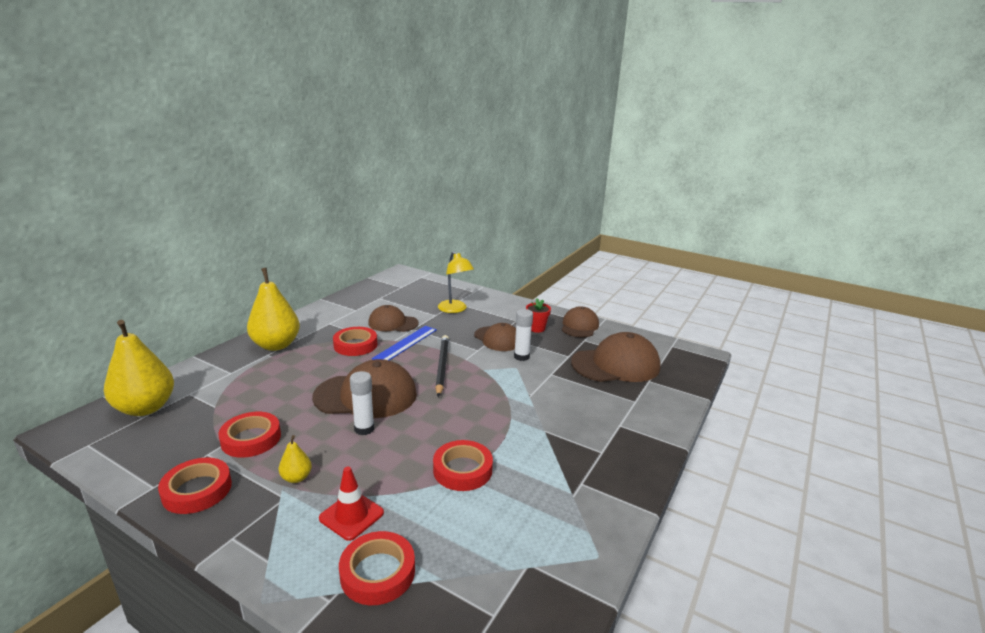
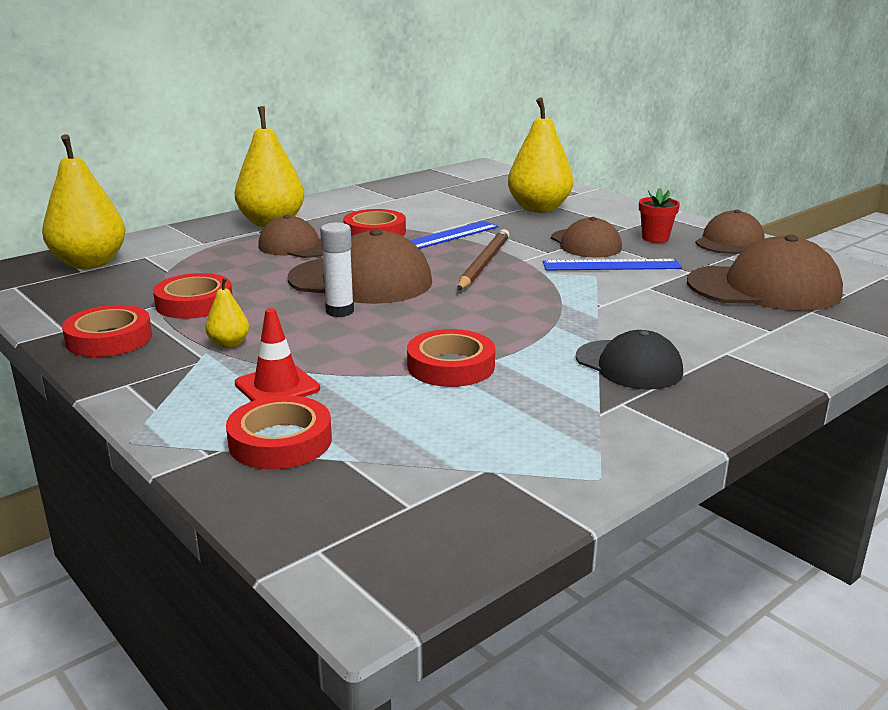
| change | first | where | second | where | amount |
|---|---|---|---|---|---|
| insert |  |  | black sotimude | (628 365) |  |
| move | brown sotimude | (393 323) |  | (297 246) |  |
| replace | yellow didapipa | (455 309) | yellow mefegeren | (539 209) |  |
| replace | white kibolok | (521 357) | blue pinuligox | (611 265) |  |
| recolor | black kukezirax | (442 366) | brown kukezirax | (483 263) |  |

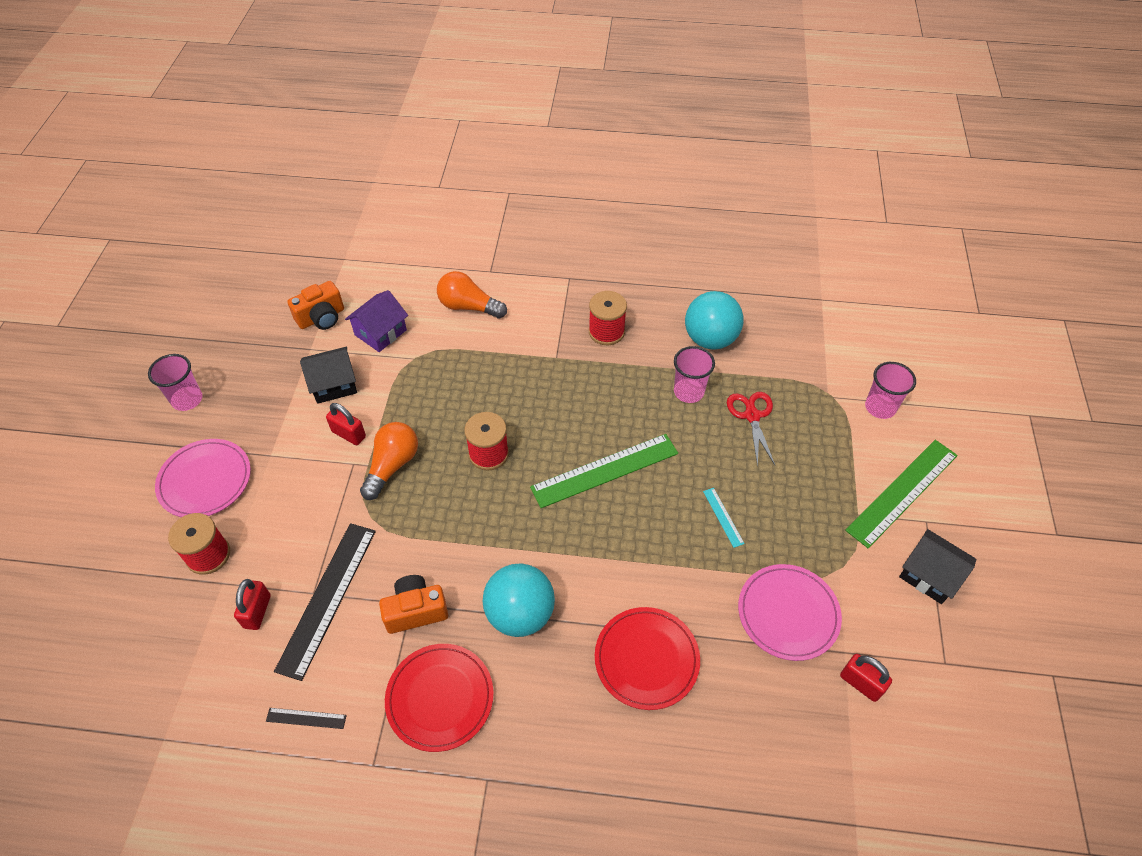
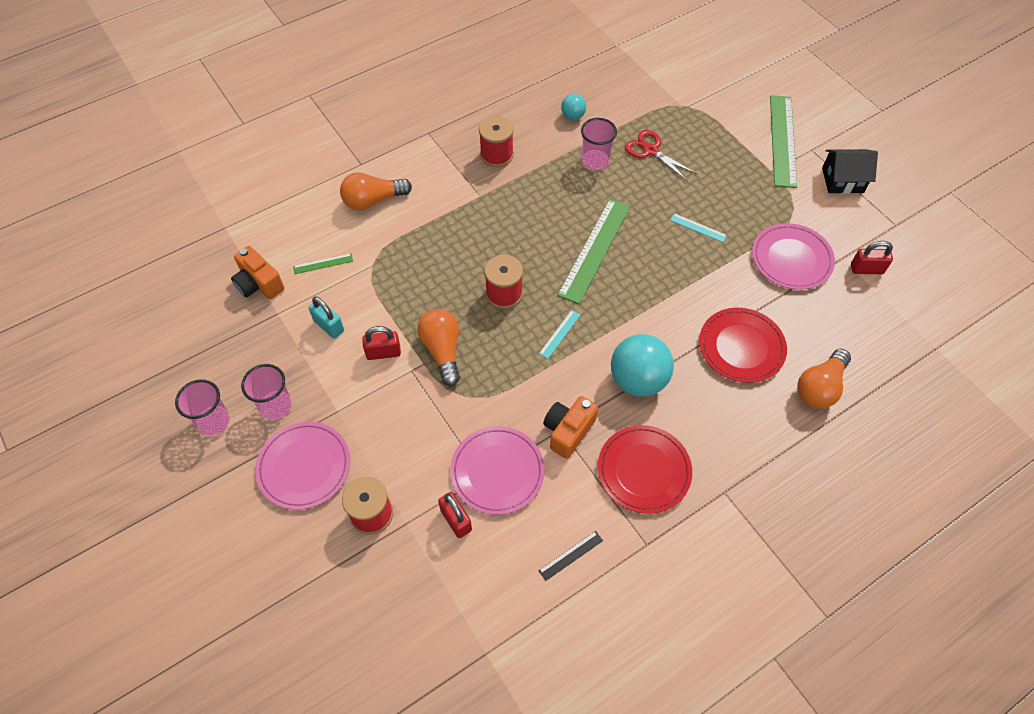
| change | first | where | second | where | amount |
|---|---|---|---|---|---|
| insert |  |  | turquoise pinuligox | (559 334) |  |
| insert |  |  | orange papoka | (819 387) |  |
| move | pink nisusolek | (880 407) |  | (276 406) |  |
| replace | black pinuligox | (327 598) | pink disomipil | (497 471) |  |
| replace | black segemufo | (334 384) | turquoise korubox | (329 326) |  |
| replace | purple segemufo | (380 332) | green pinuligox | (323 263) |  |
| rotate | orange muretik | (321 317) |  | (259 284) | 120 degrees clockwise |
| resize | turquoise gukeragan | (710 339) |  | (573 116) | x0.50 |

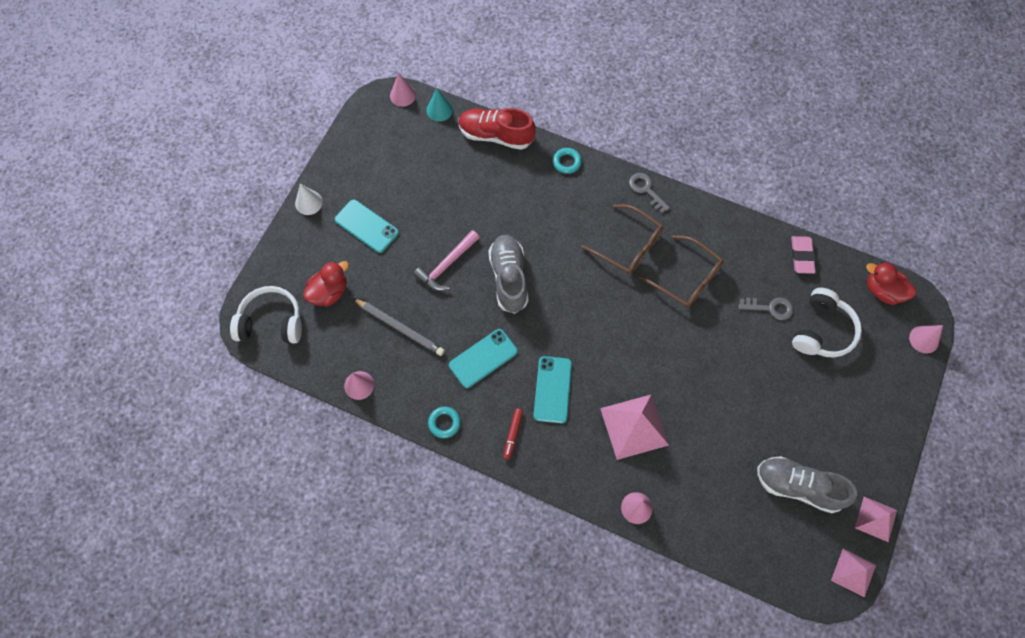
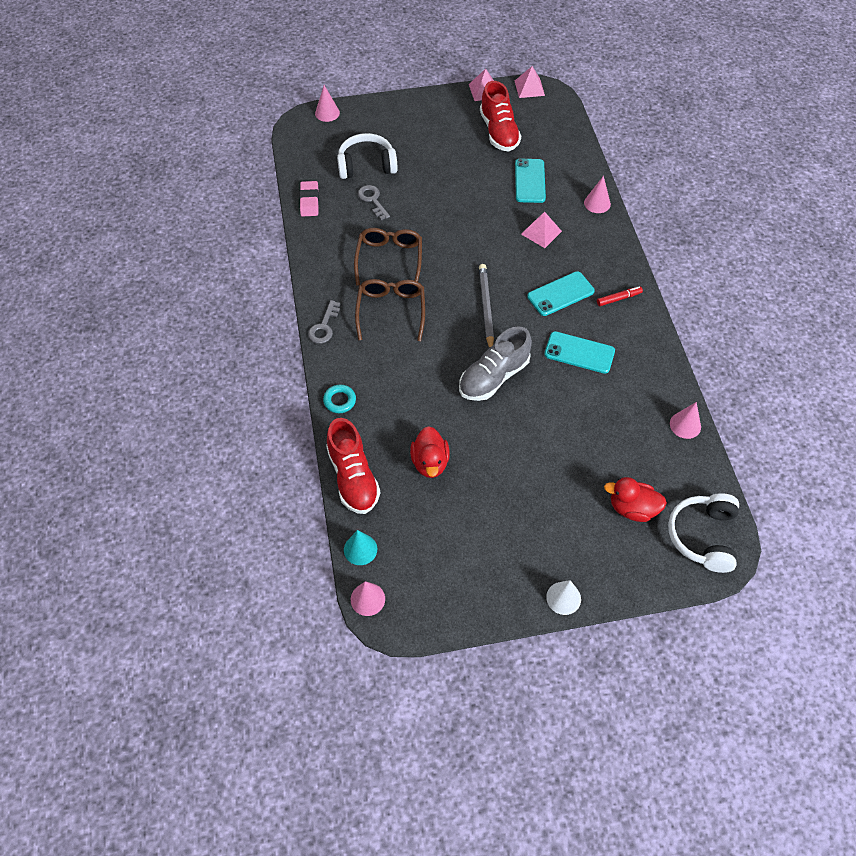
| change | first | where | second | where | amount |
|---|---|---|---|---|---|
| delete | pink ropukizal | (446 265) |  |  |  |
| delete | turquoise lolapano | (444 423) |  |  |  |
| move | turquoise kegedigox | (366 226) |  | (529 181) |  |
| move | grey kukezirax | (400 328) |  | (486 307) |  |
| move | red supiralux | (883 291) |  | (430 462) |  |
| recolor | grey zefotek | (798 487) | red zefotek | (499 132) |  |
| rotate | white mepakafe | (271 322) |  | (703 536) | 45 degrees clockwise |
| rotate | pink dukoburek | (802 256) |  | (309 201) | 60 degrees counterclockwise |
| resize | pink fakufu | (634 426) |  | (541 232) | x0.61 |

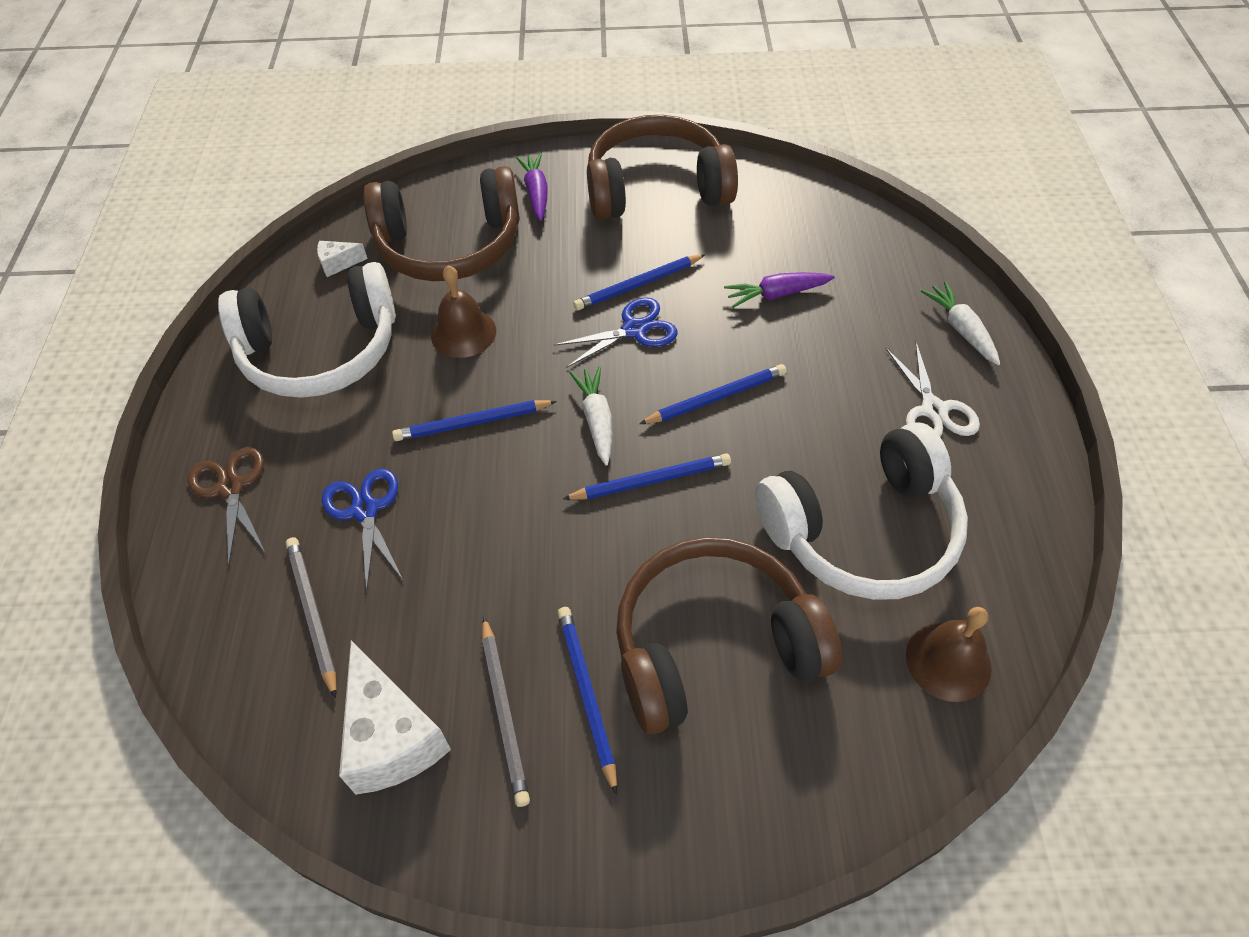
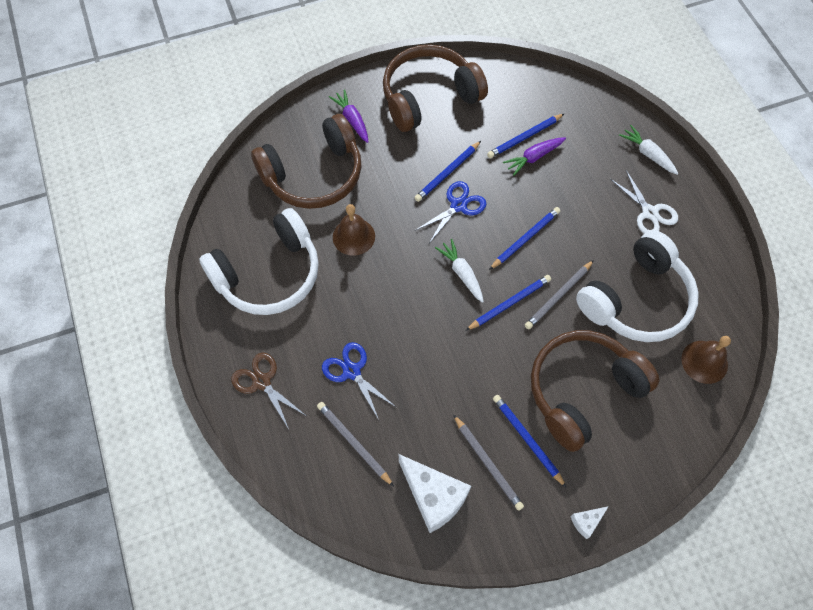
| change | first | where | second | where | amount |
|---|---|---|---|---|---|
| insert |  |  | grey kukezirax | (558 296) |  |
| move | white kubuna | (338 264) |  | (586 522) |  |
| move | blue kukezirax | (473 423) |  | (524 137) |  |

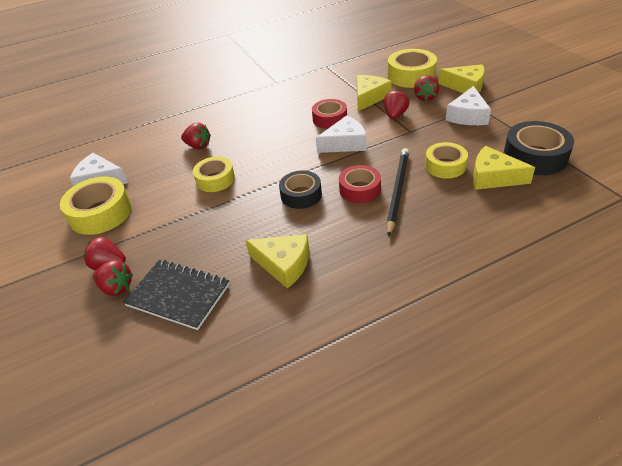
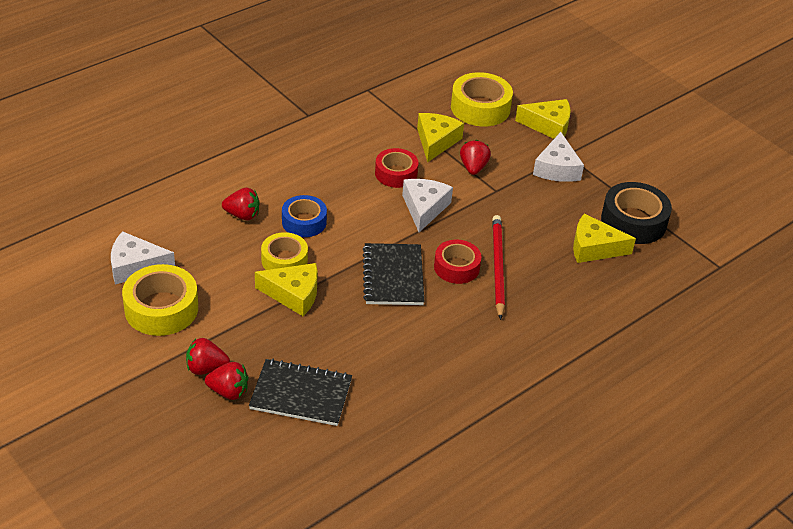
| change | first | where | second | where | amount |
|---|---|---|---|---|---|
| delete | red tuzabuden | (425 97) |  |  |  |
| delete | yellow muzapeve | (445 166) |  |  |  |
| insert |  |  | blue muzapeve | (304 222) |  |
| move | yellow kubuna | (284 264) |  | (293 294) |  |
| replace | black muzapeve | (301 195) | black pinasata | (393 276) |  |
| recolor | black kukezirax | (397 190) | red kukezirax | (497 267) |  |
| rotate | white kubuna | (345 143) |  | (424 208) | 45 degrees counterclockwise |

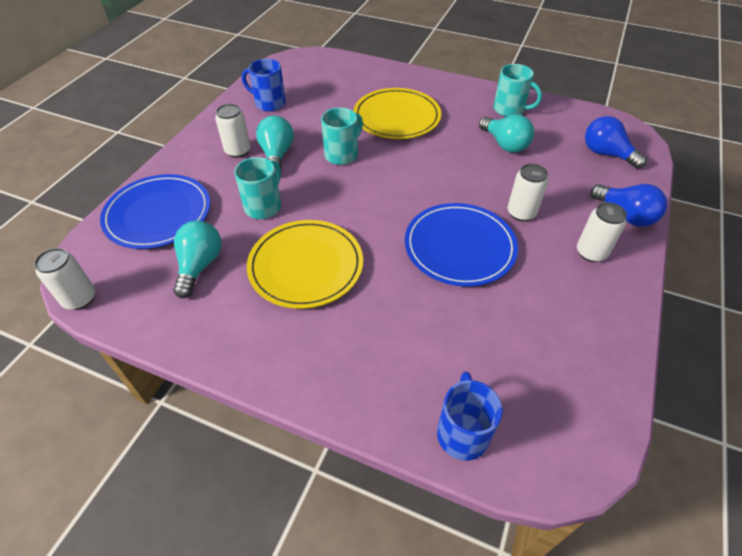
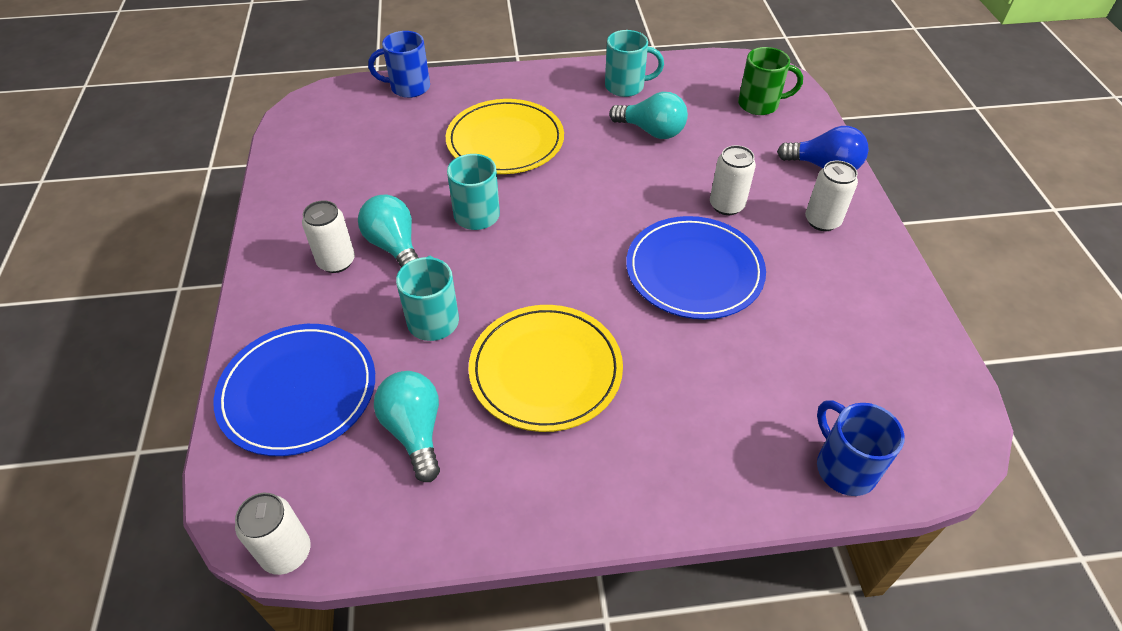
| change | first | where | second | where | amount |
|---|---|---|---|---|---|
| move | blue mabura | (269 103) |  | (408 87) |  |
| replace | blue papoka | (606 154) | green mabura | (760 104) |  |

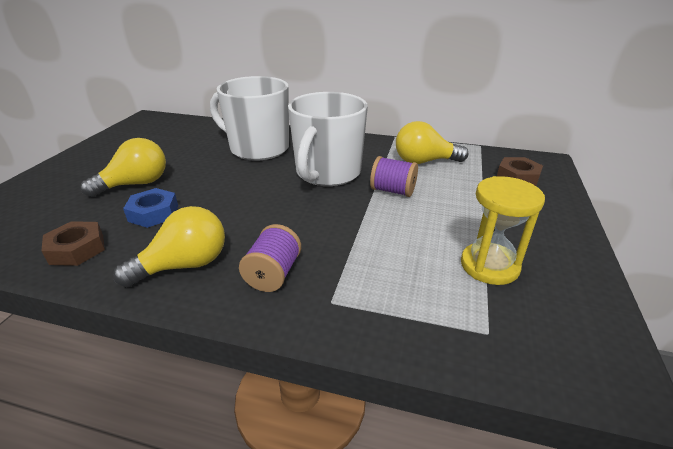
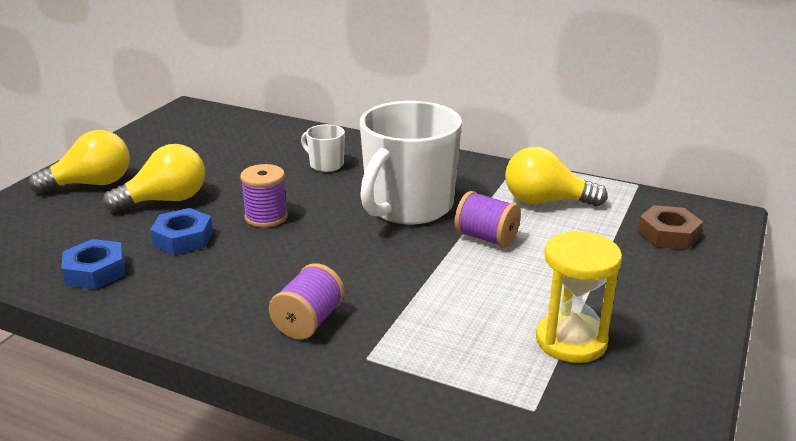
| change | first | where | second | where | amount |
|---|---|---|---|---|---|
| insert |  |  | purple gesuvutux | (266 217) |  |
| move | yellow papoka | (184 265) |  | (91 184) |  |
| recolor | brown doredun | (77 249) | blue doredun | (95 271) |  |
| resize | white mabura | (258 148) |  | (326 164) | x0.43 |

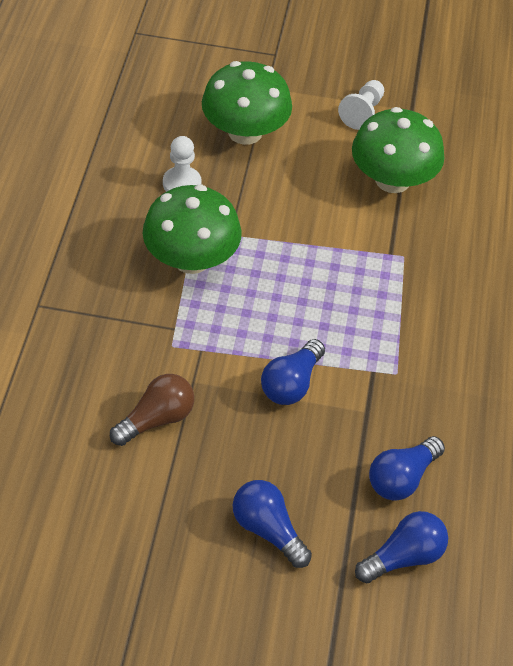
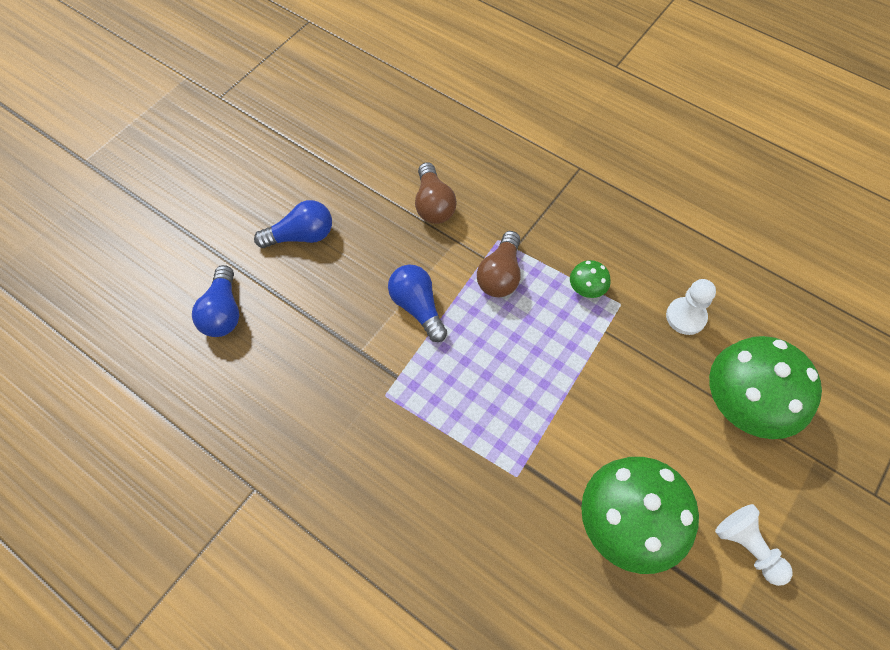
| change | first | where | second | where | amount |
|---|---|---|---|---|---|
| delete | blue papoka | (402 478) |  |  |  |
| insert |  |  | brown papoka | (500 275) |  |
| resize | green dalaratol | (191 259) |  | (587 288) | x0.43 |

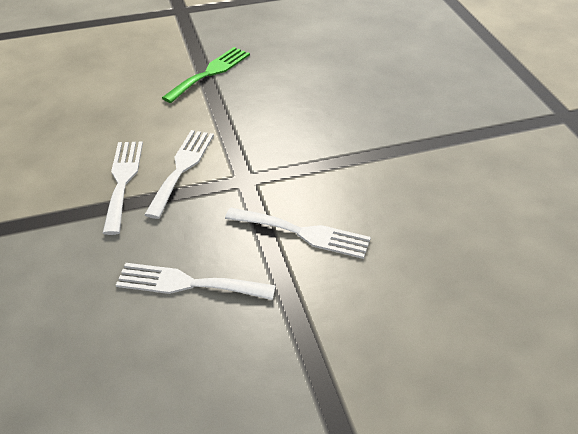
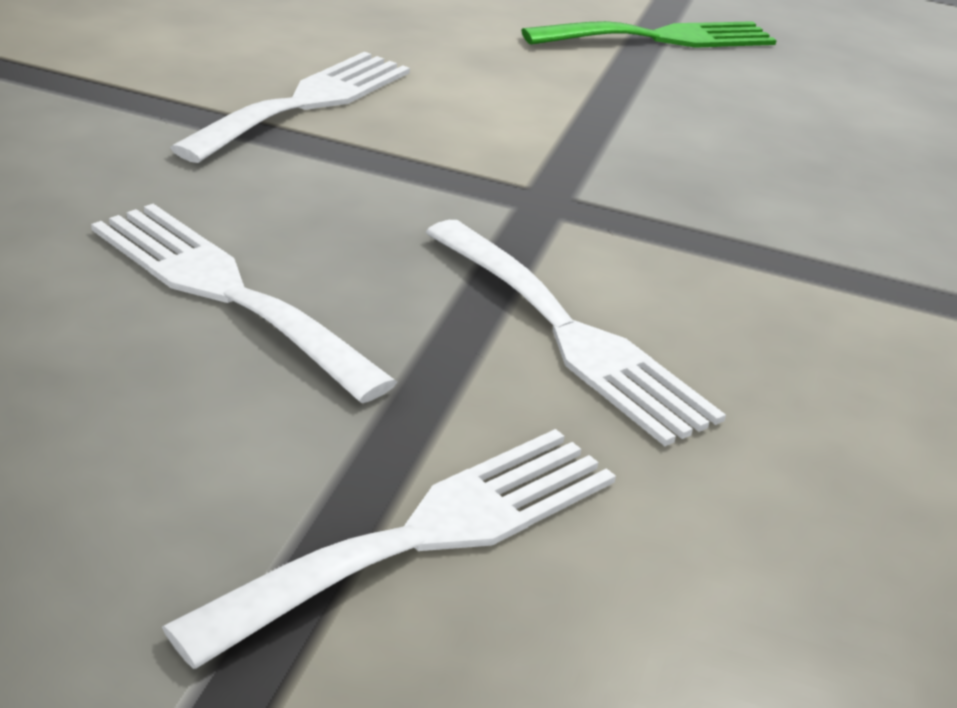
| change | first | where | second | where | amount |
|---|---|---|---|---|---|
| move | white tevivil | (182 168) |  | (425 535) |  |

